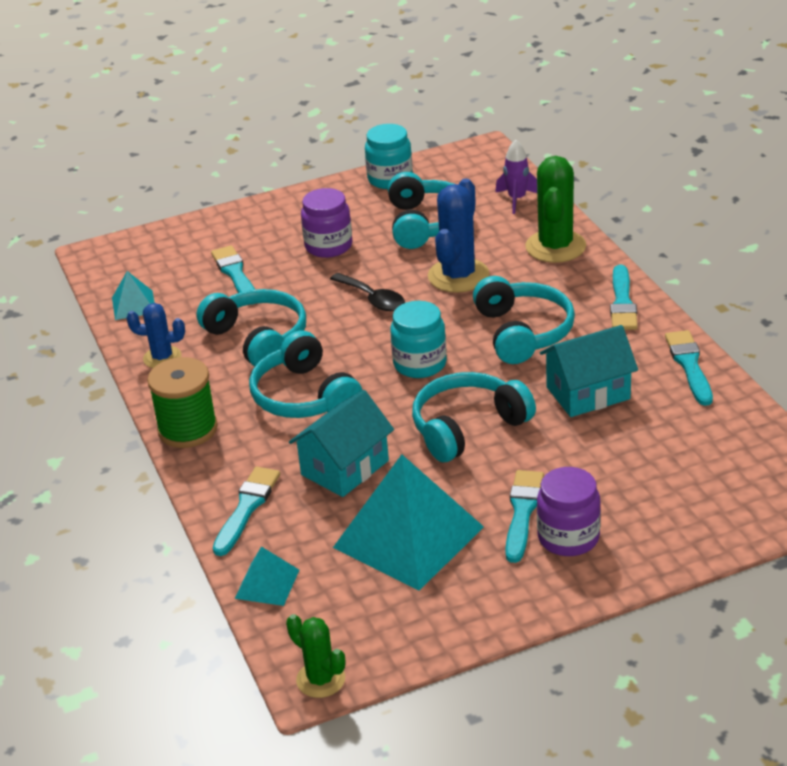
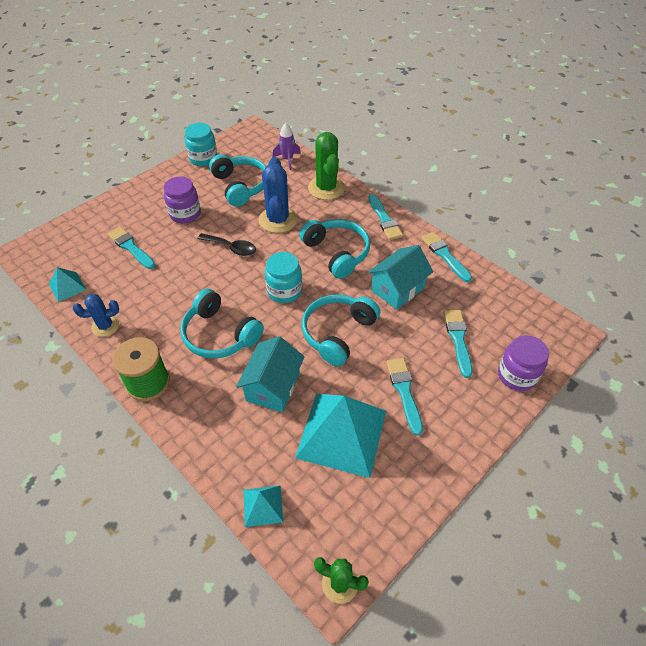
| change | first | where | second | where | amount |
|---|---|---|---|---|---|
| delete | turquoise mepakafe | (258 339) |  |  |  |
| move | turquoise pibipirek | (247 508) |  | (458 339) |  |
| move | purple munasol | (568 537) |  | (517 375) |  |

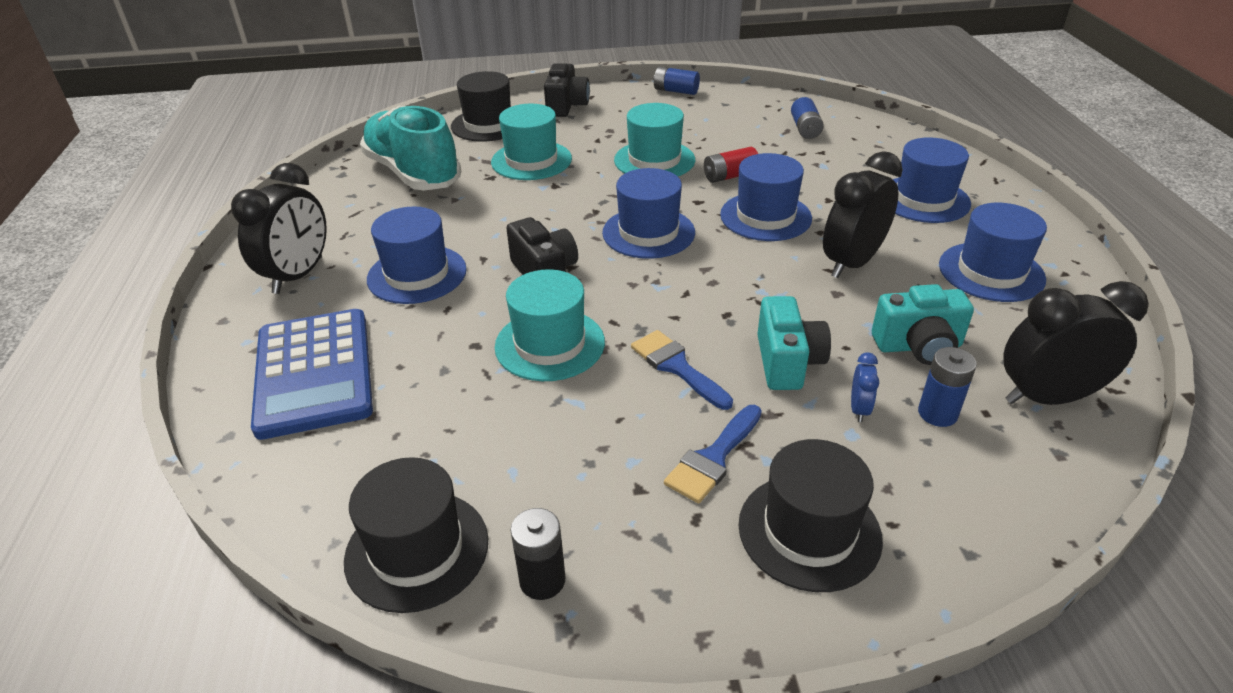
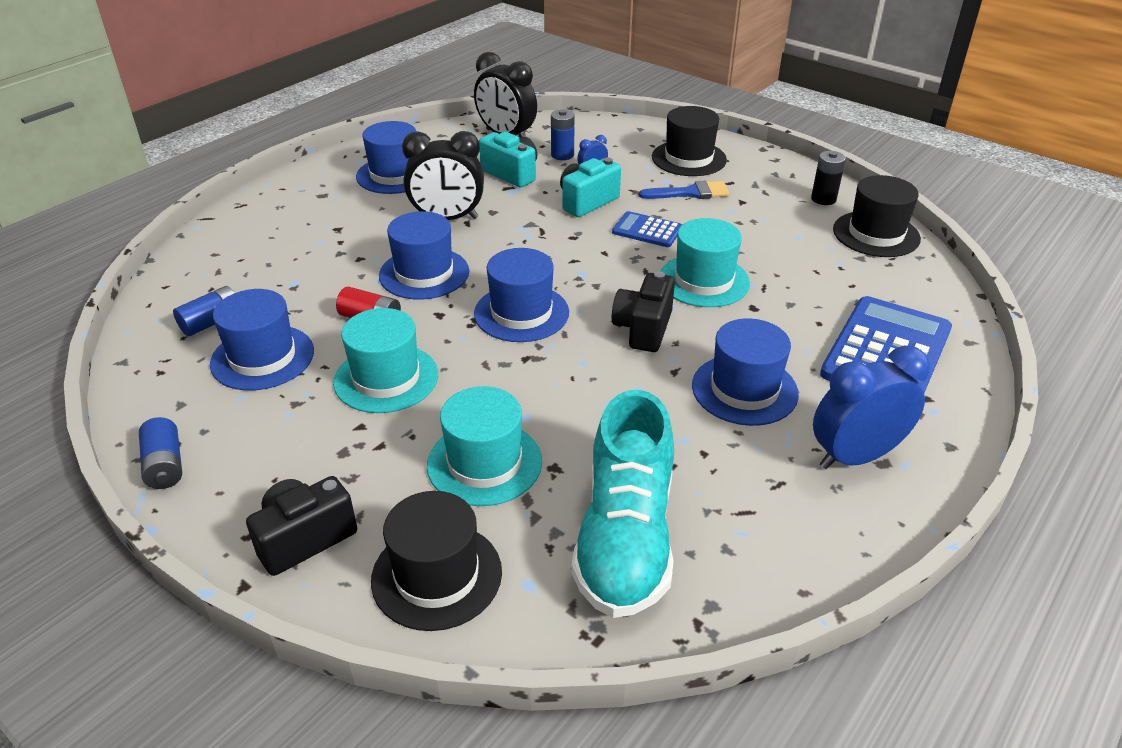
| change | first | where | second | where | amount |
|---|---|---|---|---|---|
| move | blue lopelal | (923 199) |  | (262 357) |  |
| replace | blue pibipirek | (677 367) | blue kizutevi | (647 230) |  |
| recolor | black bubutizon | (298 275) | blue bubutizon | (855 456) |  |

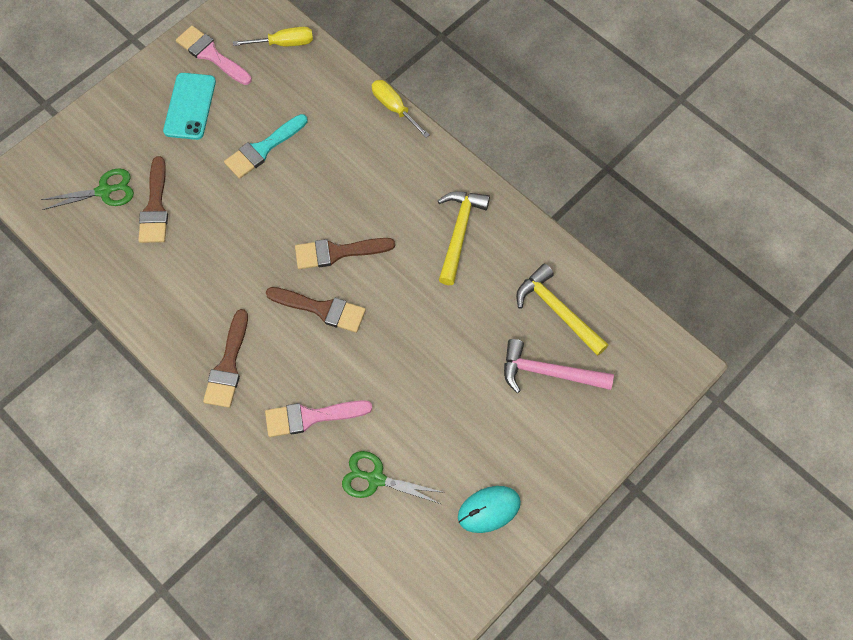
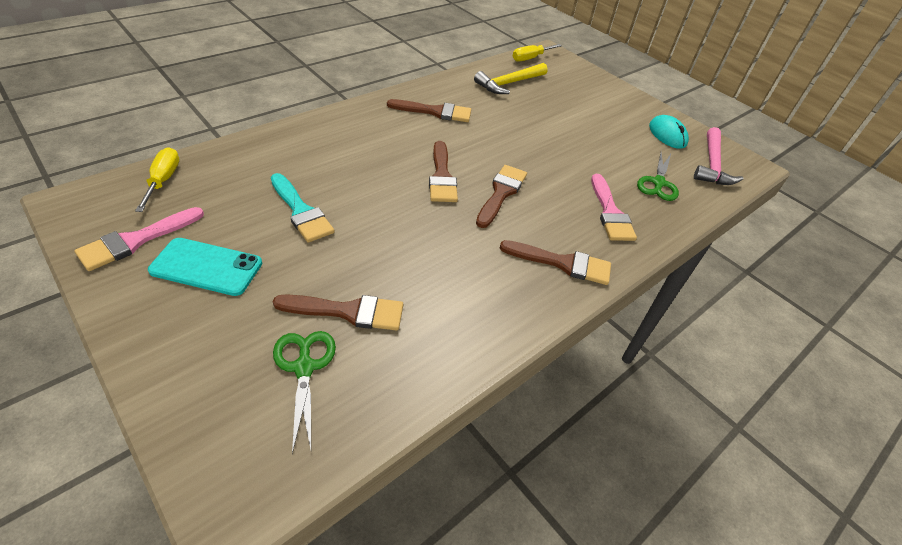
| change | first | where | second | where | amount |
|---|---|---|---|---|---|
| move | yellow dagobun | (394 108) |  | (530 58) |  |
| move | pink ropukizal | (549 373) |  | (712 165) |  |
| replace | yellow ropukizal | (459 233) | brown pibipirek | (435 112) |  |

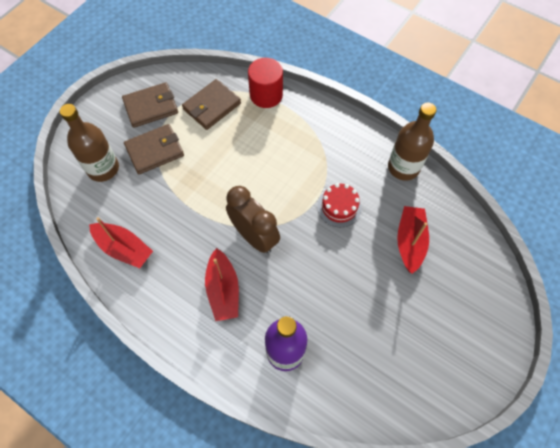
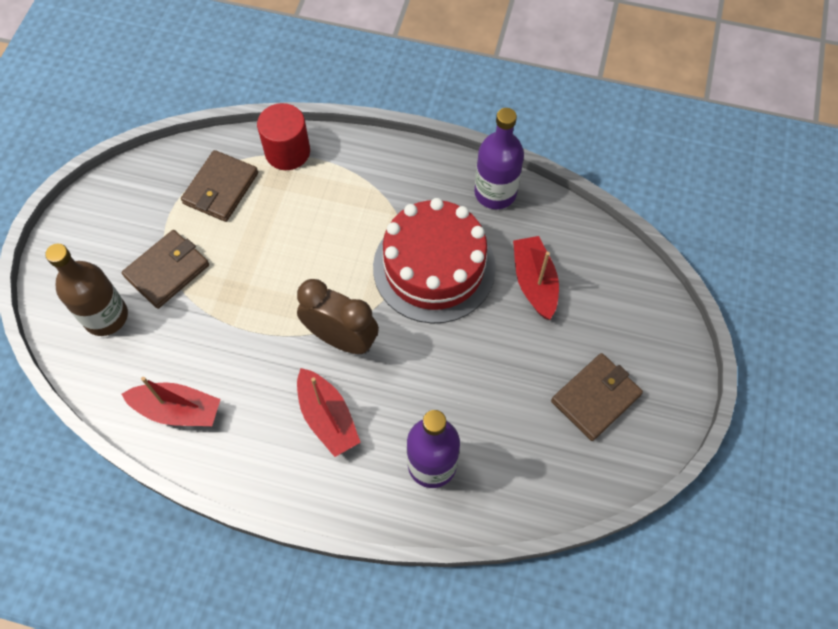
| change | first | where | second | where | amount |
|---|---|---|---|---|---|
| move | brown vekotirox | (151 107) |  | (595 398) |  |
| recolor | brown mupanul | (403 167) | purple mupanul | (495 193) |  |
| resize | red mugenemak | (339 207) |  | (434 267) | x2.12 |

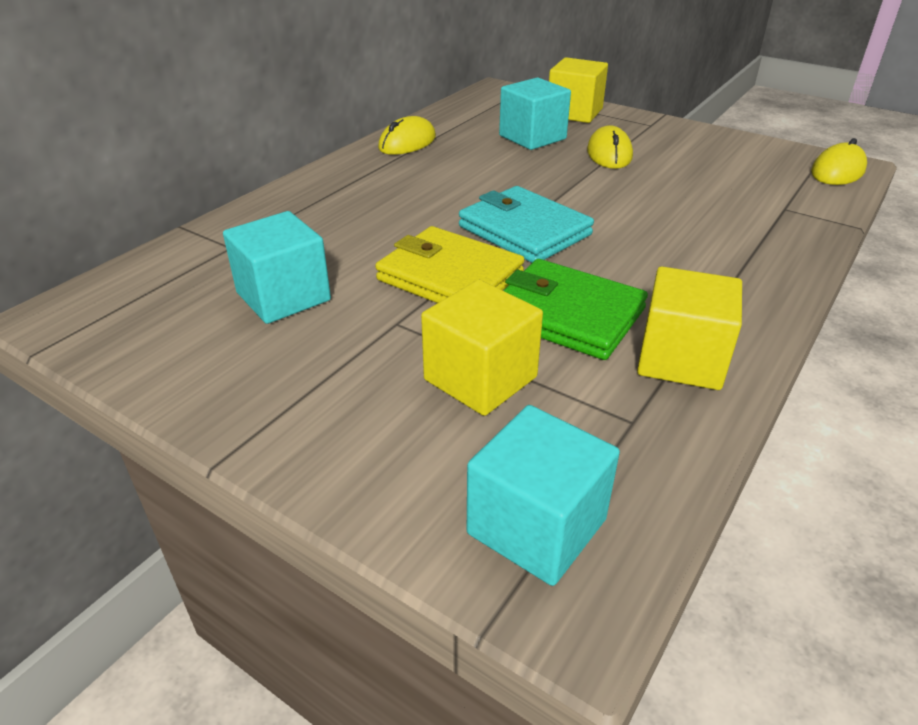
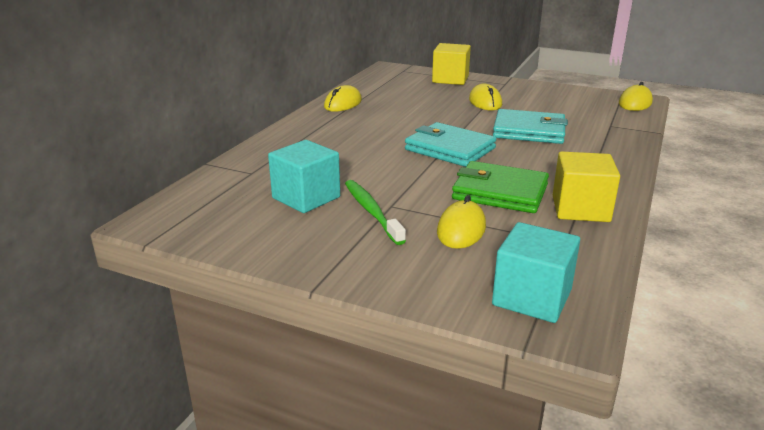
| change | first | where | second | where | amount |
|---|---|---|---|---|---|
| delete | yellow vekotirox | (450 277) |  |  |  |
| delete | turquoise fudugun | (532 137) |  |  |  |
| insert |  |  | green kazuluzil | (372 212) |  |
| insert |  |  | turquoise vekotirox | (529 131) |  |
| replace | yellow fudugun | (480 378) | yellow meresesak | (461 229) |  |

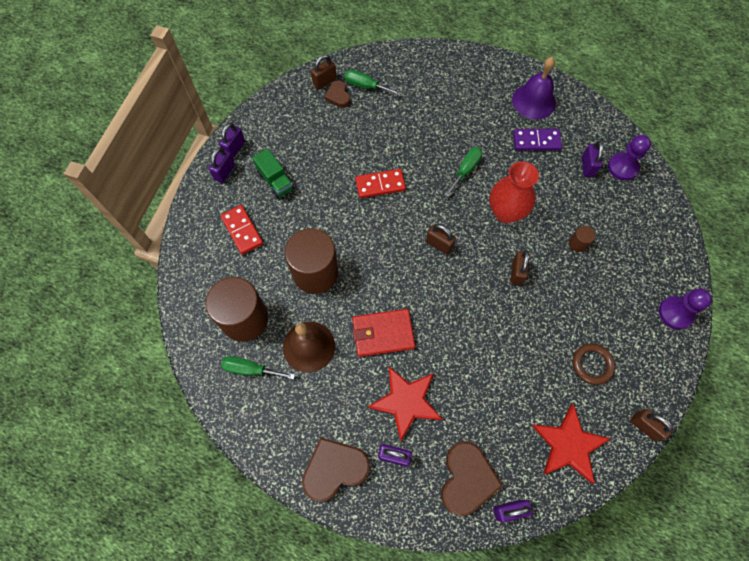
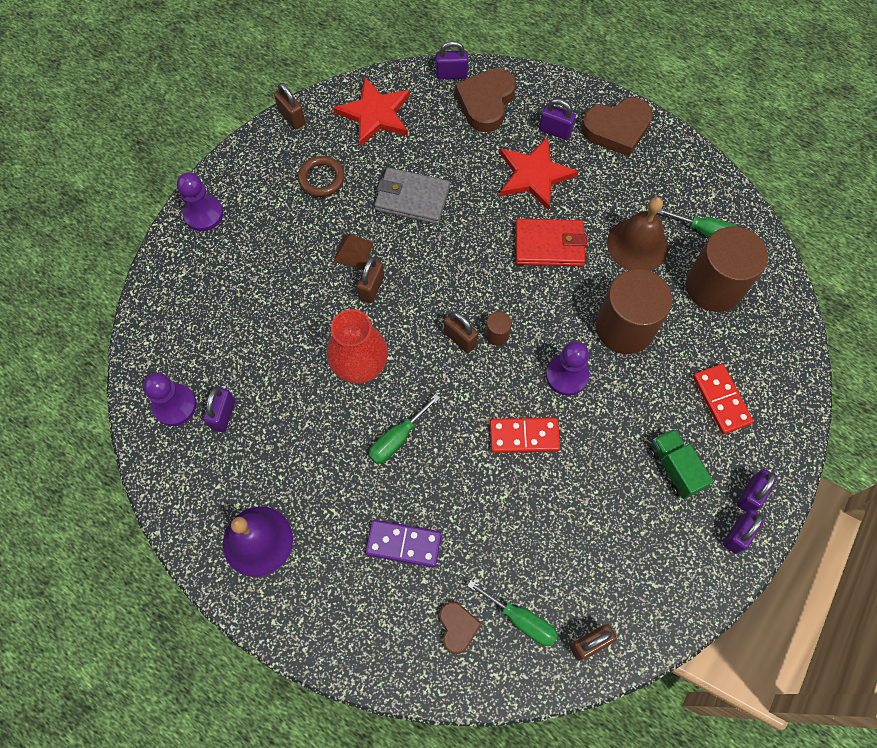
| change | first | where | second | where | amount |
|---|---|---|---|---|---|
| insert |  |  | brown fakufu | (353 252) |  |
| insert |  |  | grey vekotirox | (412 198) |  |
| insert |  |  | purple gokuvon | (566 375) |  |
| move | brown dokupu | (338 96) |  | (457 627) |  |
| move | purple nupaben | (536 141) |  | (403 544) |  |
| move | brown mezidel | (577 244) |  | (497 334) |  |

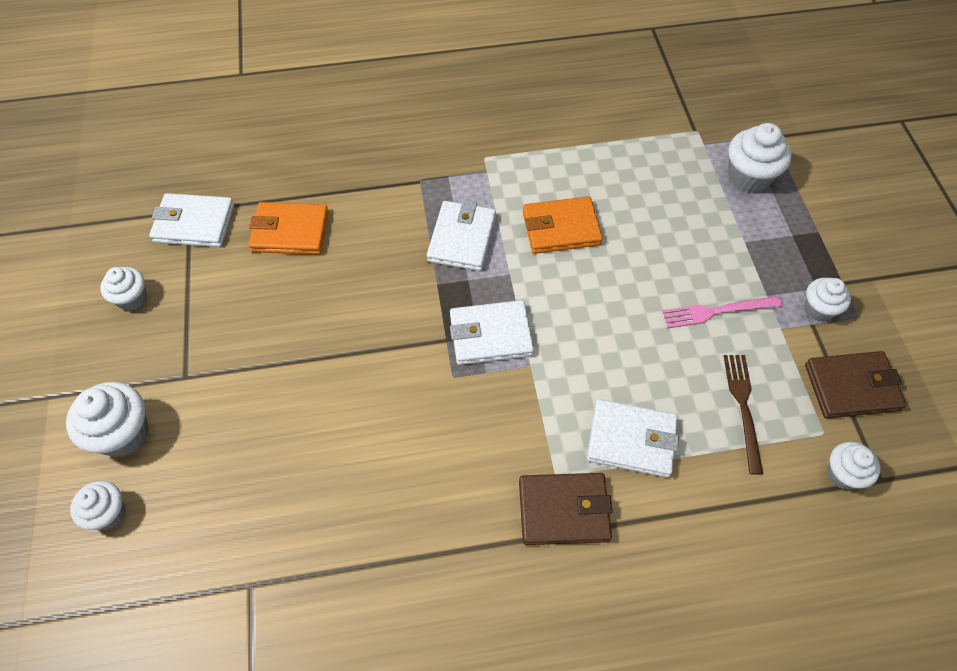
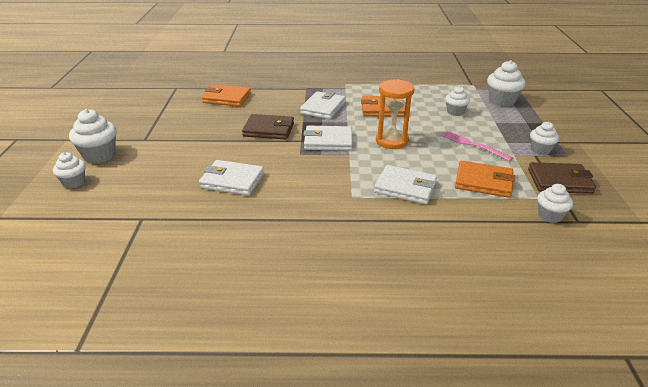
| change | first | where | second | where | amount |
|---|---|---|---|---|---|
| insert |  |  | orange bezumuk | (392 141) |  |
| move | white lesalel | (132 298) |  | (455 112) |  |
| move | white vekotirox | (194 224) |  | (232 181) |  |
| move | brown vekotirox | (563 510) |  | (269 130) |  |
| replace | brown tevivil | (743 407) | orange vekotirox | (483 182) |  |
| rotate | pink tevivil | (717 311) |  | (473 145) | 45 degrees clockwise |

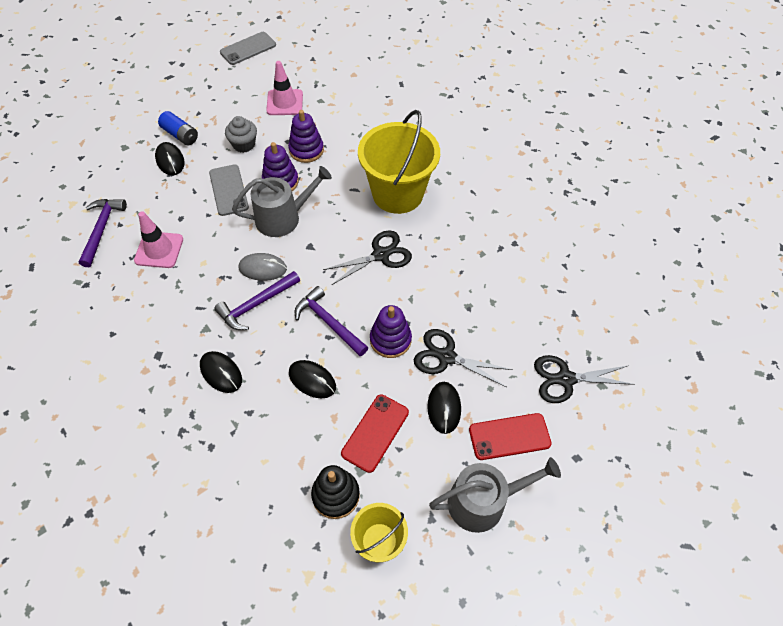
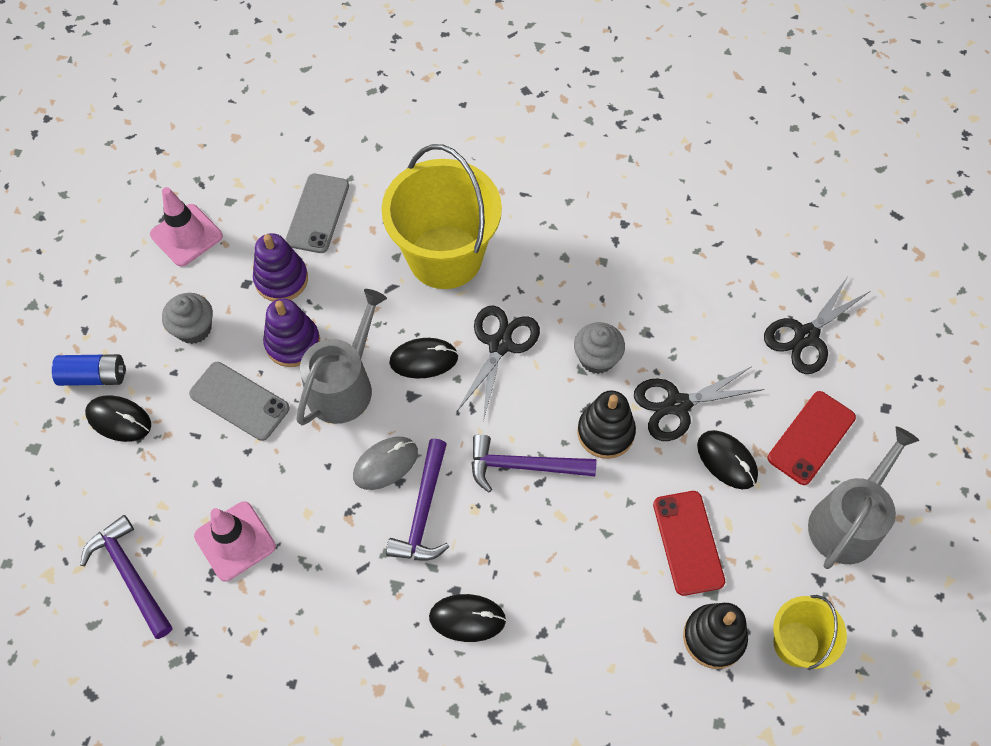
| change | first | where | second | where | amount |
|---|---|---|---|---|---|
| insert |  |  | grey lesalel | (597 358) |  |
| move | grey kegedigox | (248 49) |  | (318 213) |  |
| move | black meresesak | (312 380) |  | (424 360) |  |
| recolor | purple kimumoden | (390 340) | black kimumoden | (605 432) |  |

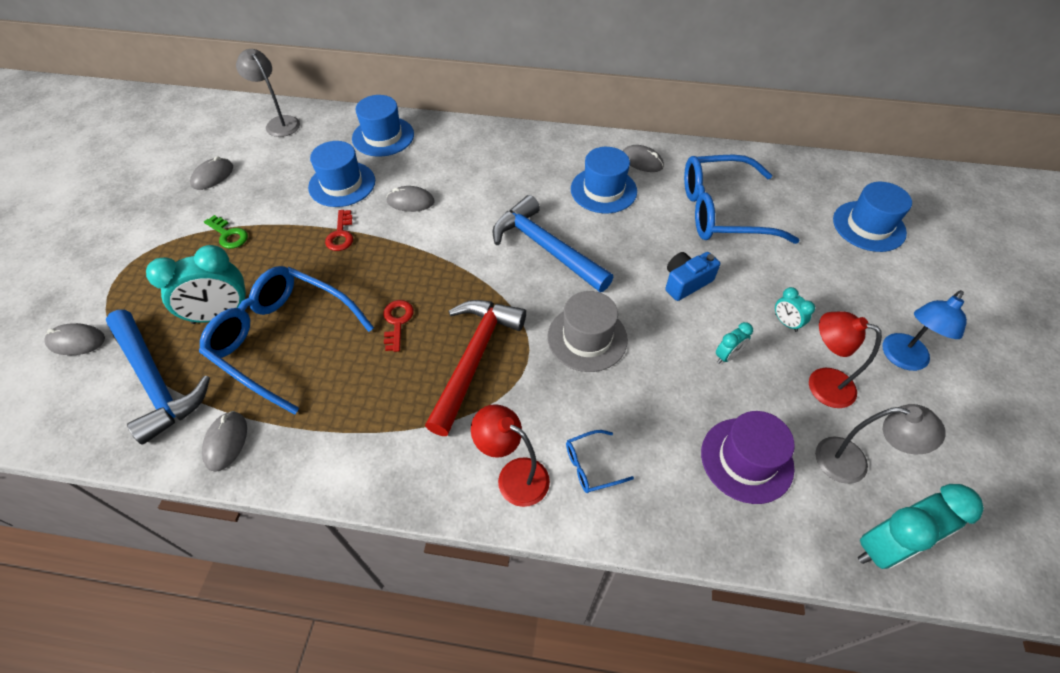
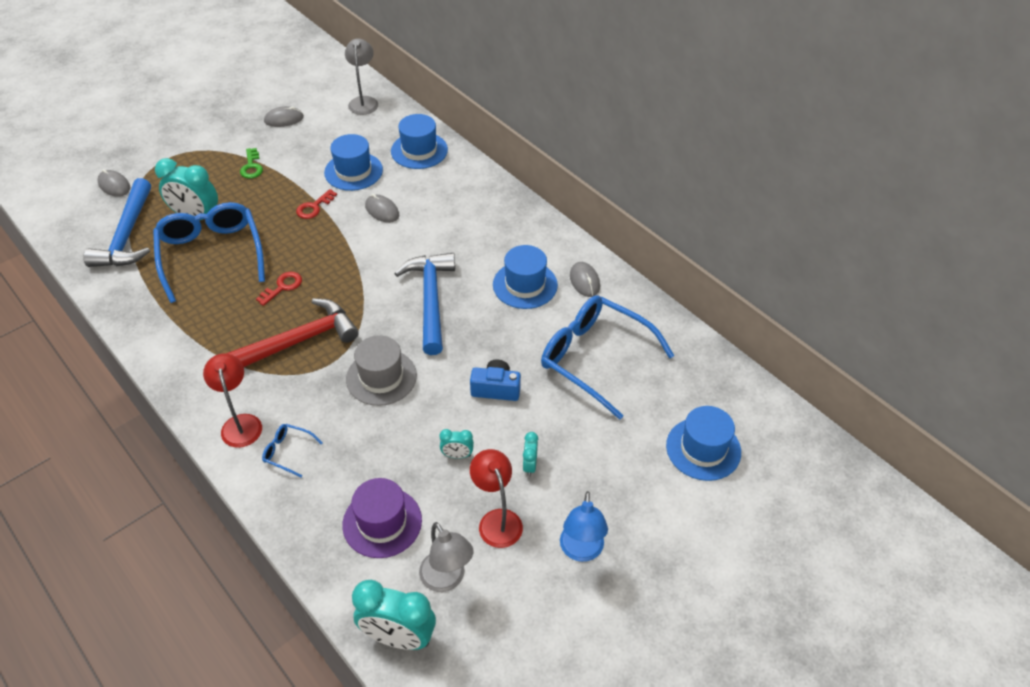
| change | first | where | second | where | amount |
|---|---|---|---|---|---|
| delete | grey meresesak | (226 442) |  |  |  |
| rotate | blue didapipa | (901 359) |  | (581 551) | 75 degrees counterclockwise |

